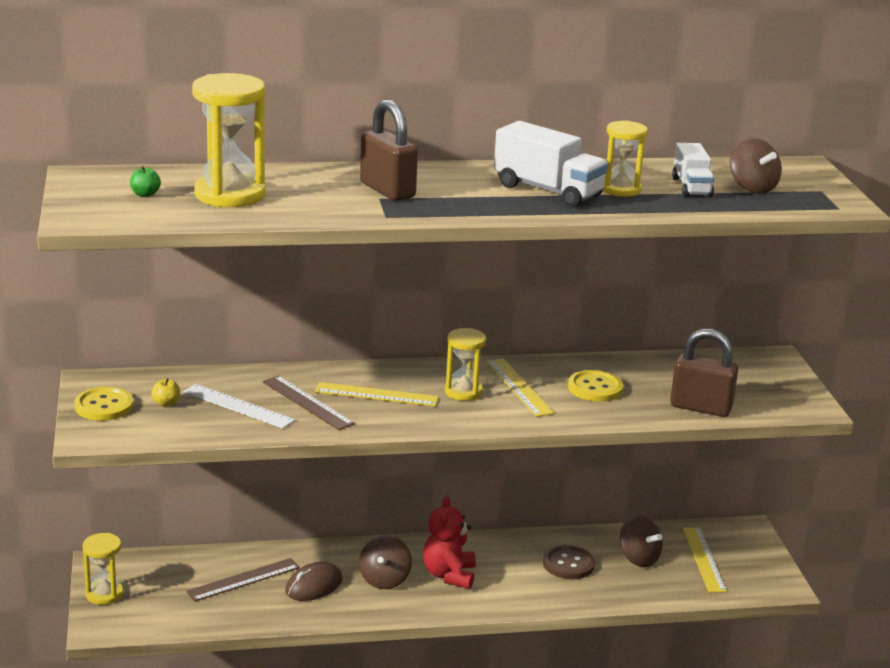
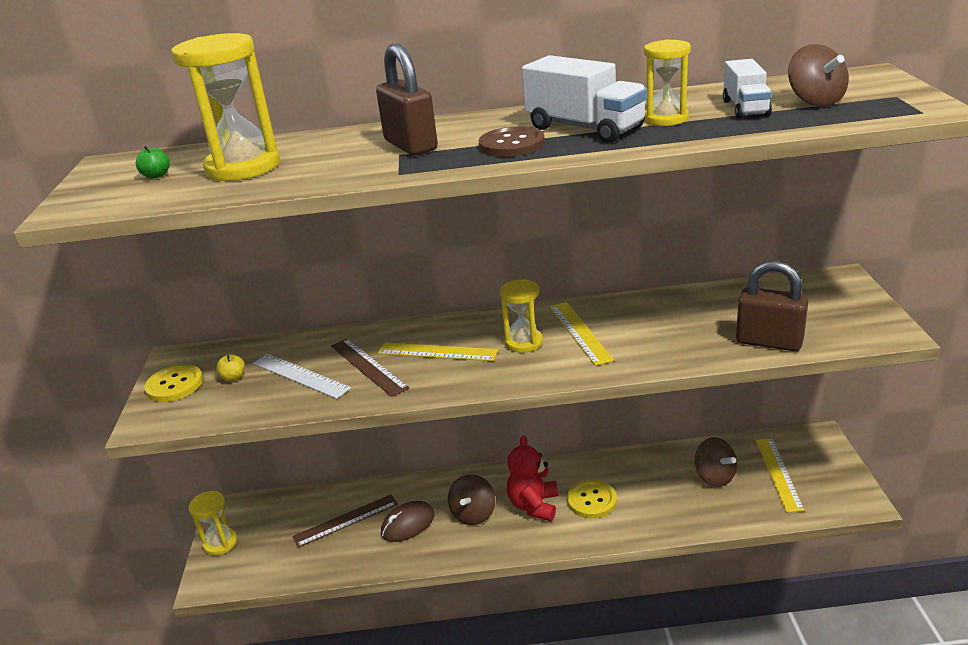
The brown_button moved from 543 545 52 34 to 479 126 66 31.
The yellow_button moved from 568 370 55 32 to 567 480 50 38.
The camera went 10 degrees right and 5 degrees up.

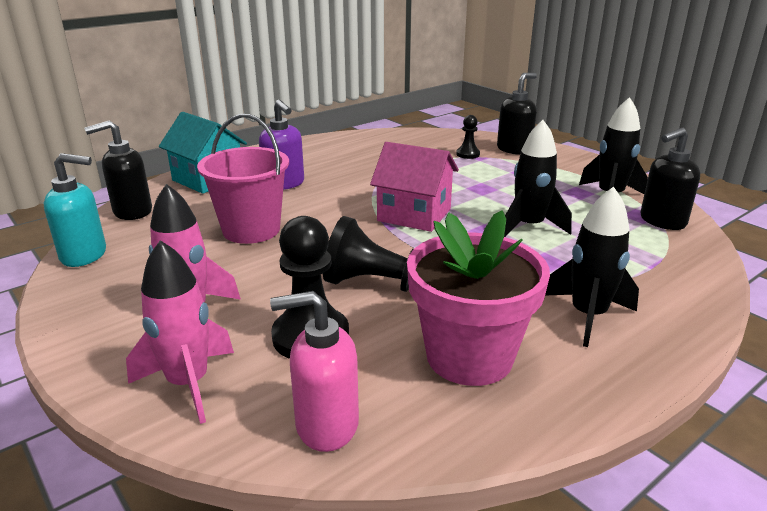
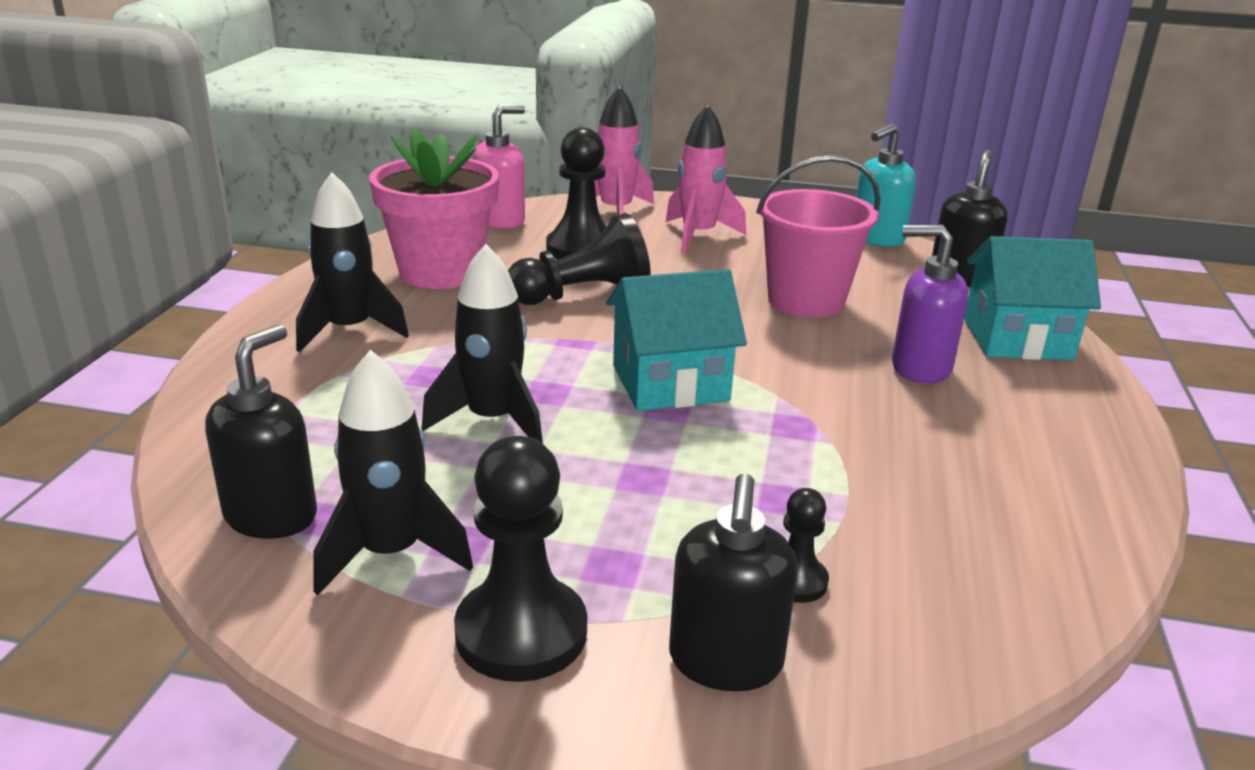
The black_pawn at 454 436 133 246 appeared.
The pink_house at 370 142 89 90 became the turquoise_house at 606 269 141 142.
The camera went 140 degrees right and 0 degrees up.

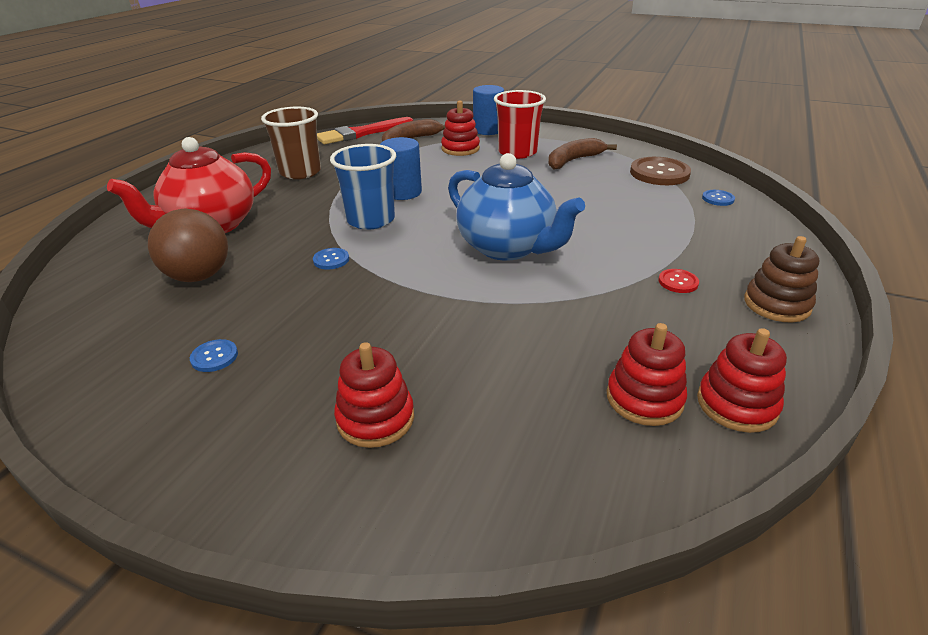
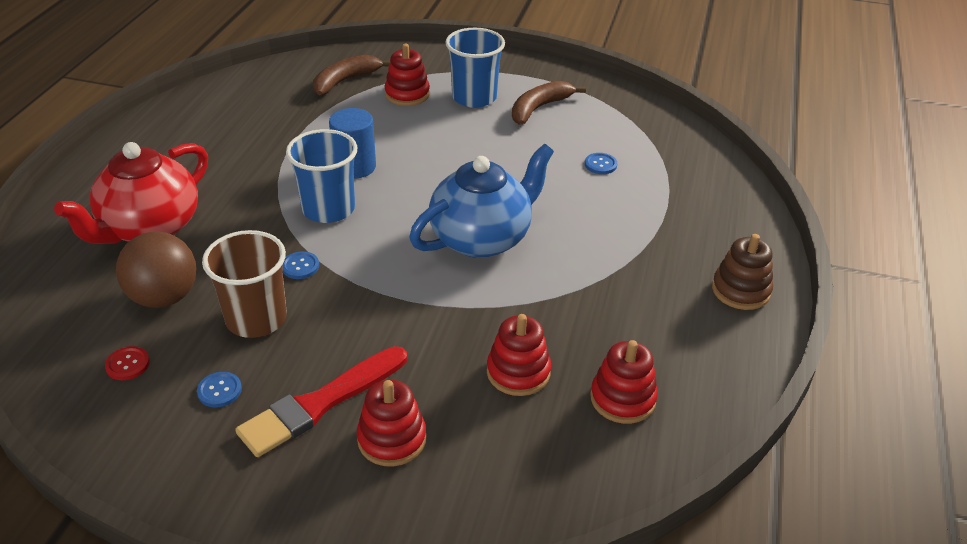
The blue_cylinder at 473 85 31 50 disappeared.
The brown_button at 630 157 61 28 disappeared.
The brown_cup moved from 261 107 60 72 to 202 230 85 108.
The red_brush moved from 317 117 96 27 to 235 346 172 111.
The red_button moved from 659 269 40 24 to 105 346 45 34.
The red_stacking_toy moved from 697 328 90 105 to 487 314 64 82.
The blue_button moved from 702 190 33 16 to 585 153 32 21.
The red_cup at 494 90 52 69 became the blue_cup at 445 28 60 80.
The blue_teapot at 448 153 137 108 turned 75 degrees counterclockwise.
The camera went 10 degrees left and 5 degrees up.

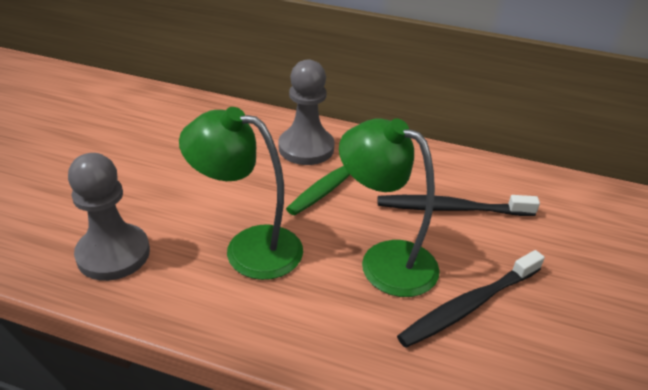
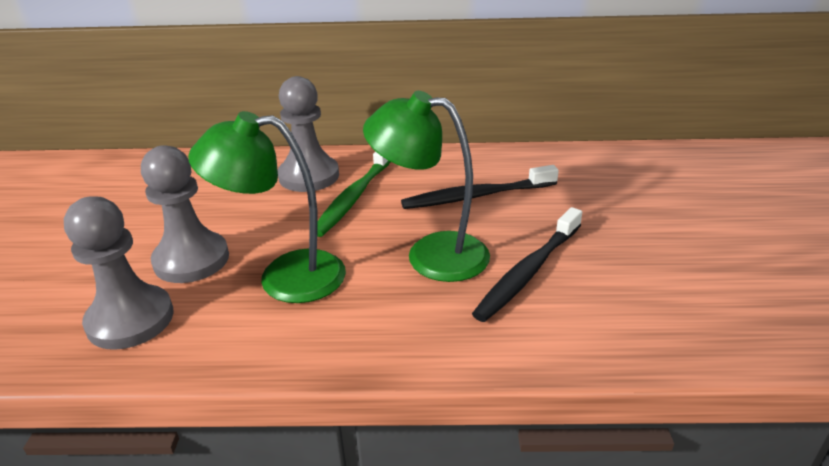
The grey_pawn at 141 145 88 138 appeared.
The camera went 15 degrees left and 5 degrees down.

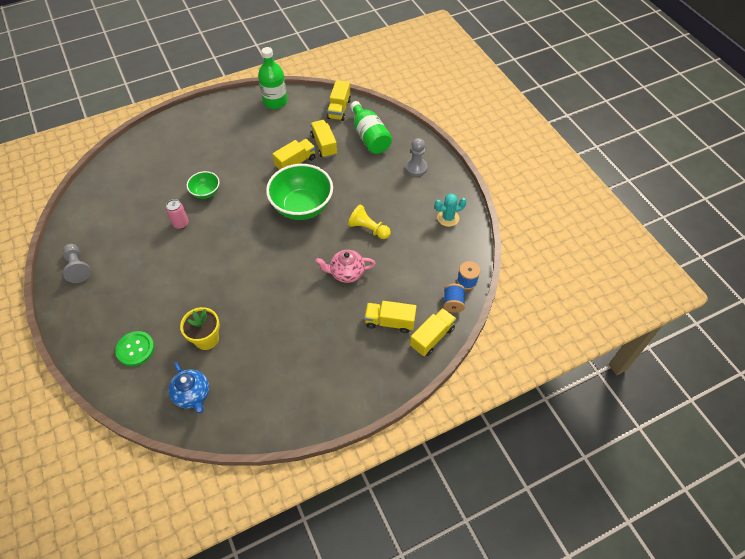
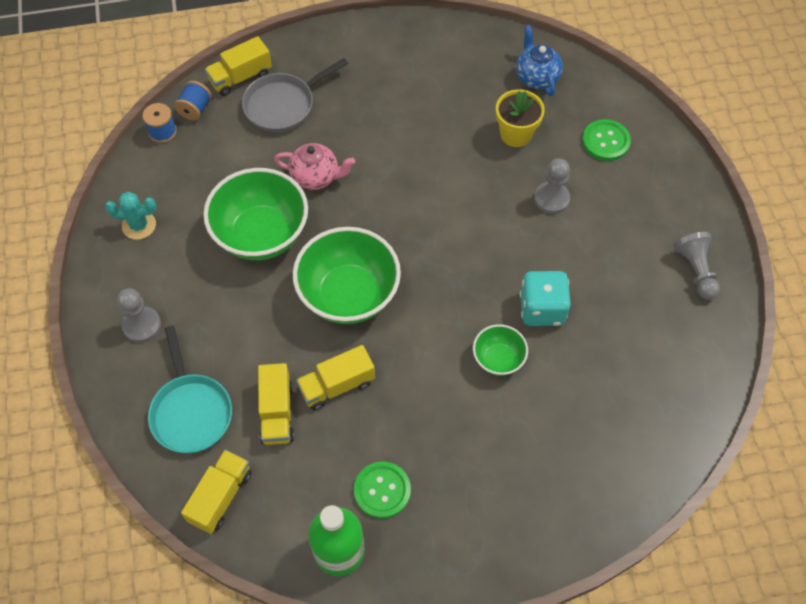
The green_button at 354 462 57 57 appeared.
The grey_pawn at 534 159 36 55 appeared.
The pink_can at 166 199 23 30 was replaced by the turquoise_dice at 520 271 51 55.
The yellow_pawn at 348 204 43 35 was replaced by the green_bowl at 203 168 105 92.
The green_bottle at 350 101 42 53 was replaced by the turquoise_pan at 148 326 84 127.
The yellow_truck at 364 301 52 32 was replaced by the grey_pan at 242 58 106 74.
The camera went 165 degrees left and 5 degrees up.

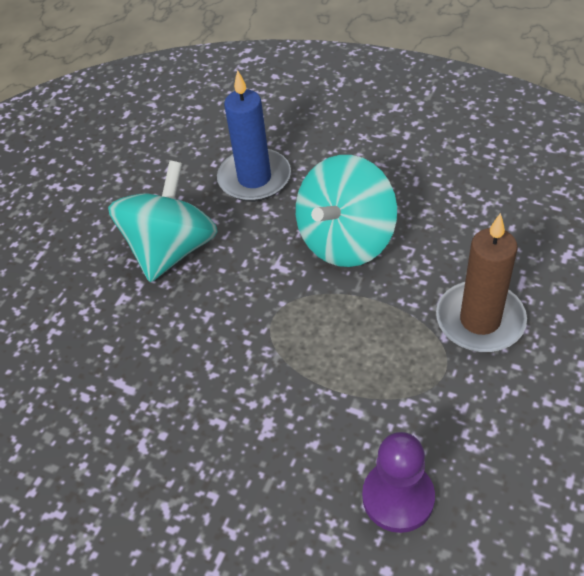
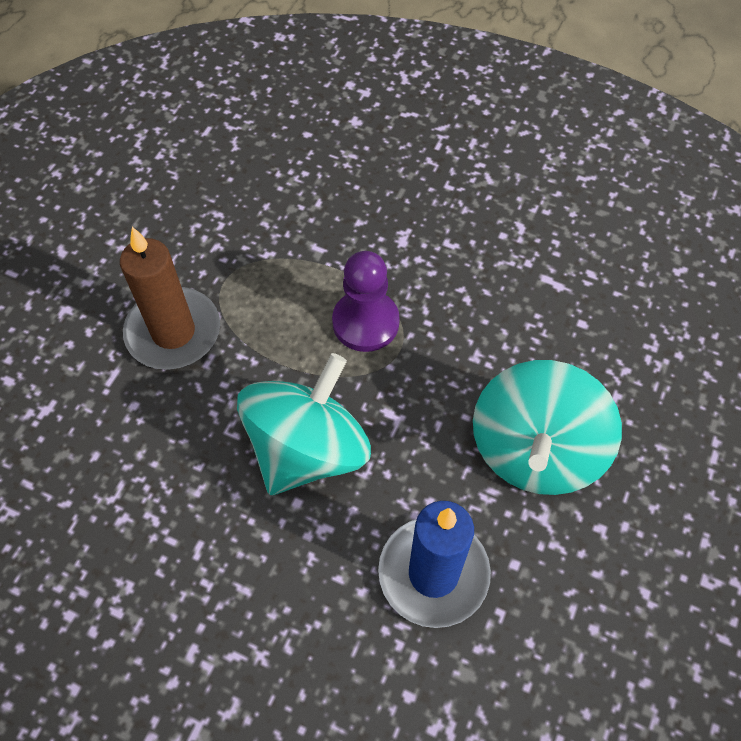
The purple_pawn moved from 362 432 73 101 to 332 251 68 101.
The camera went 175 degrees right and 10 degrees up.

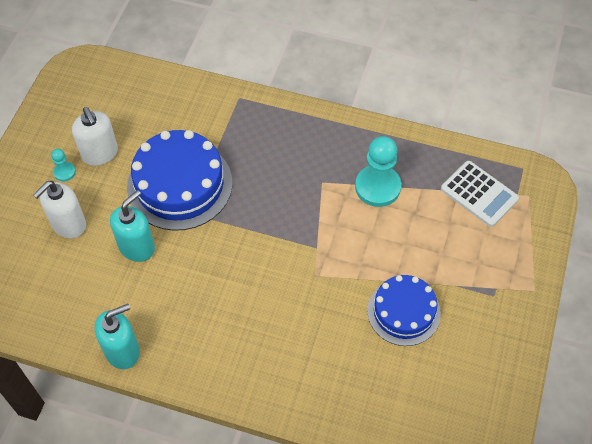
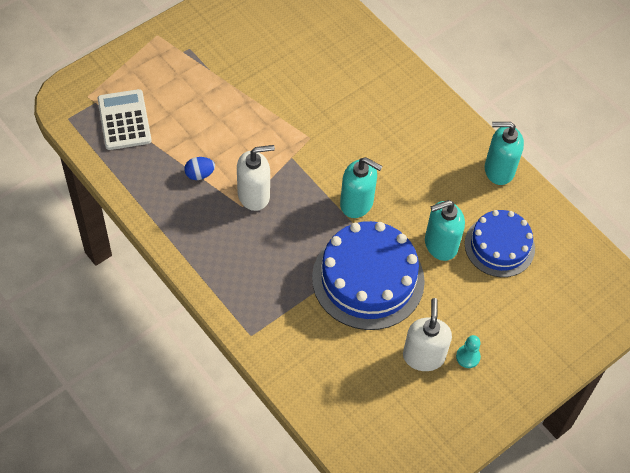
The turquoise_soap_dispenser at 340 157 43 61 appeared.
The white_soap_dispenser moved from 33 181 53 57 to 237 145 38 66.
The blue_cake moved from 367 275 74 71 to 465 210 70 67.
The turquoise_pawn at 355 136 46 71 was replaced by the blue_egg at 184 157 31 23.
The camera went 150 degrees left and 0 degrees up.

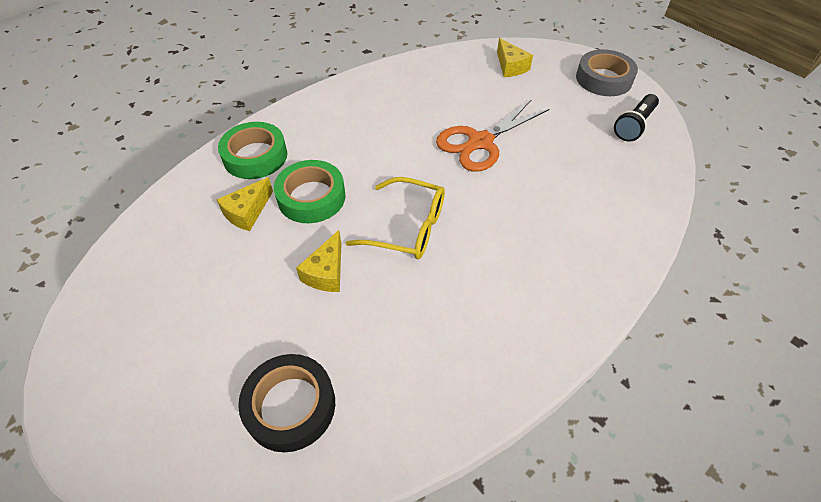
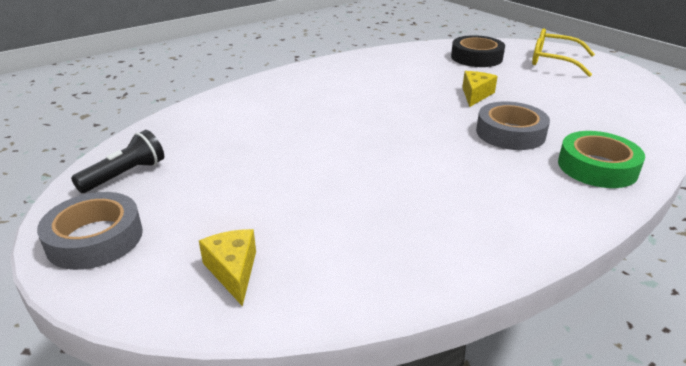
The yellow_cheese at 216 177 57 54 disappeared.
The orange_scissors at 436 99 113 73 disappeared.
The yellow_glasses moved from 346 177 99 82 to 532 28 63 49.
The green_tape at 274 160 72 63 became the grey_tape at 476 101 74 49.
The camera went 175 degrees left and 20 degrees down.

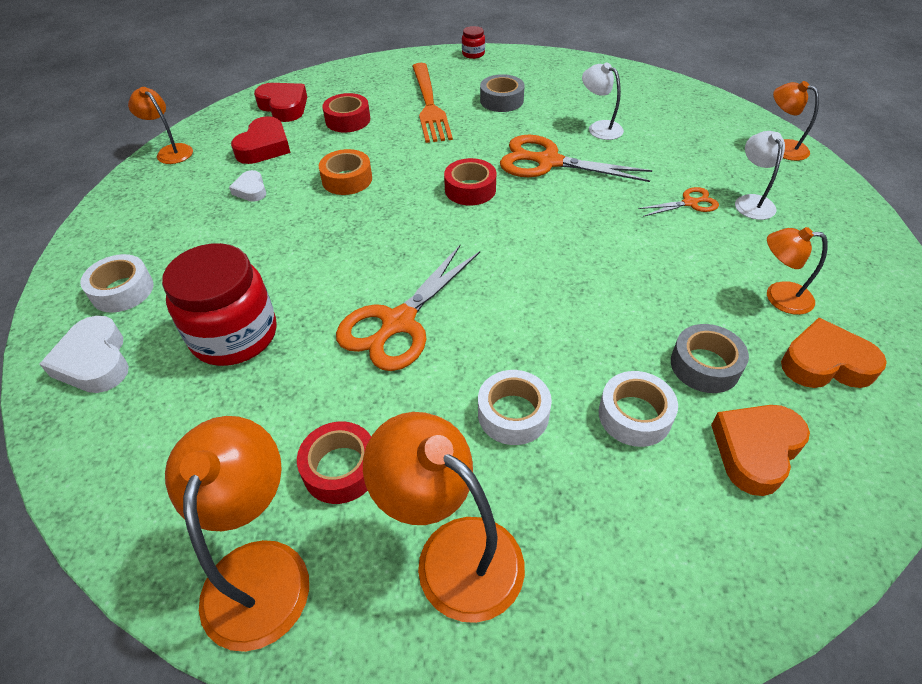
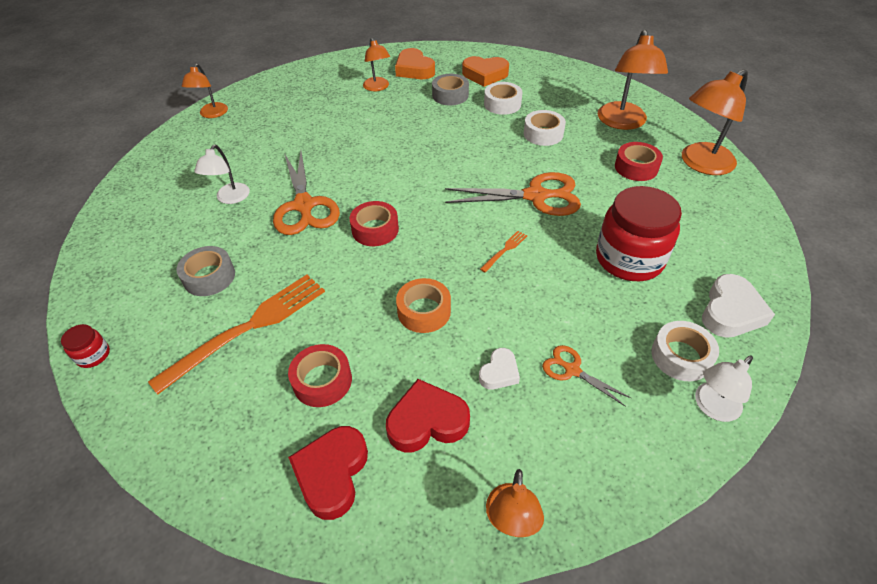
The orange_fork at 480 231 47 42 appeared.
The orange_scissors moved from 638 187 81 30 to 542 345 89 62.
The white_lamp moved from 735 131 50 89 to 695 355 58 67.
The camera went 125 degrees left and 0 degrees up.

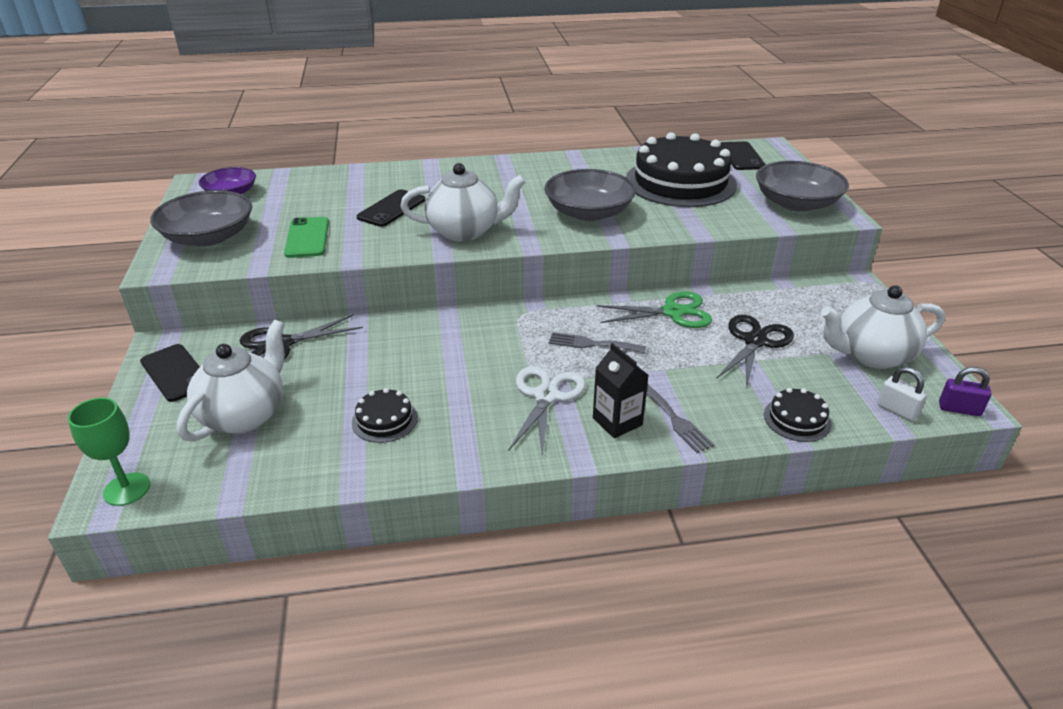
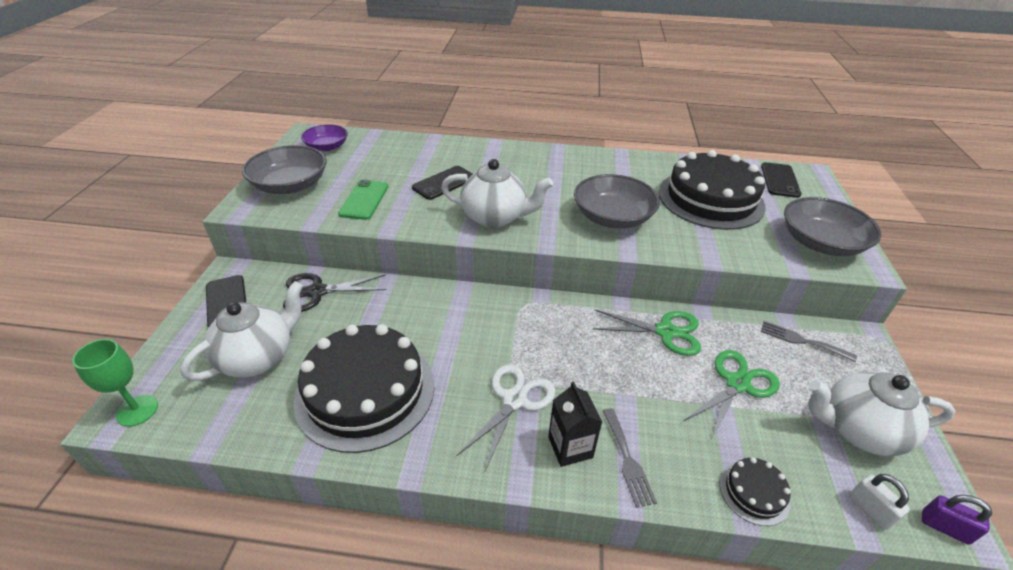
The grey_fork moved from 549 332 97 21 to 761 321 96 41.
The black_scissors at 717 315 77 73 became the green_scissors at 684 350 96 91.
The black_cake at 352 388 66 55 changed to 2.33 times the size.
The camera went 15 degrees right and 5 degrees up.

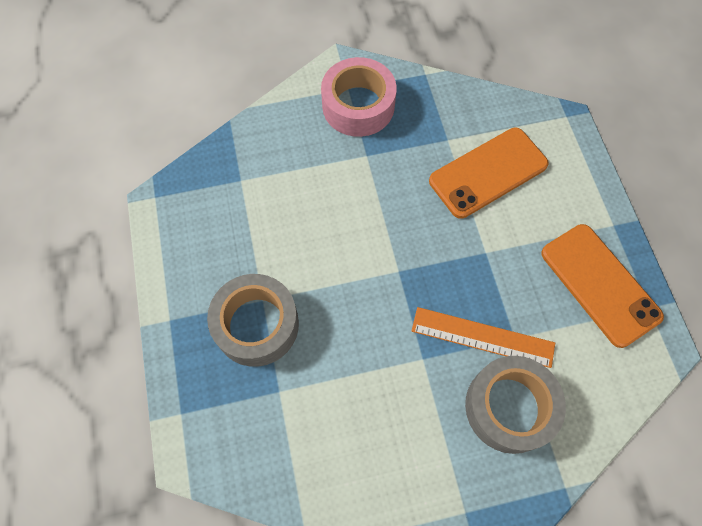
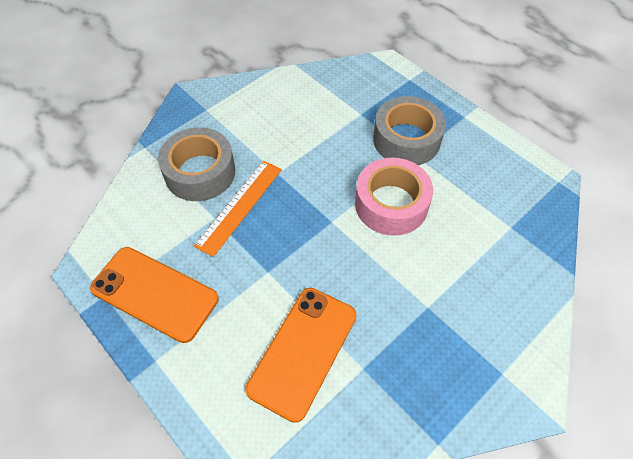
The pink_tape moved from 321 57 76 80 to 355 158 78 78.
The orange_ruler at 412 307 143 61 turned 45 degrees counterclockwise.
The camera went 150 degrees right and 10 degrees down.

